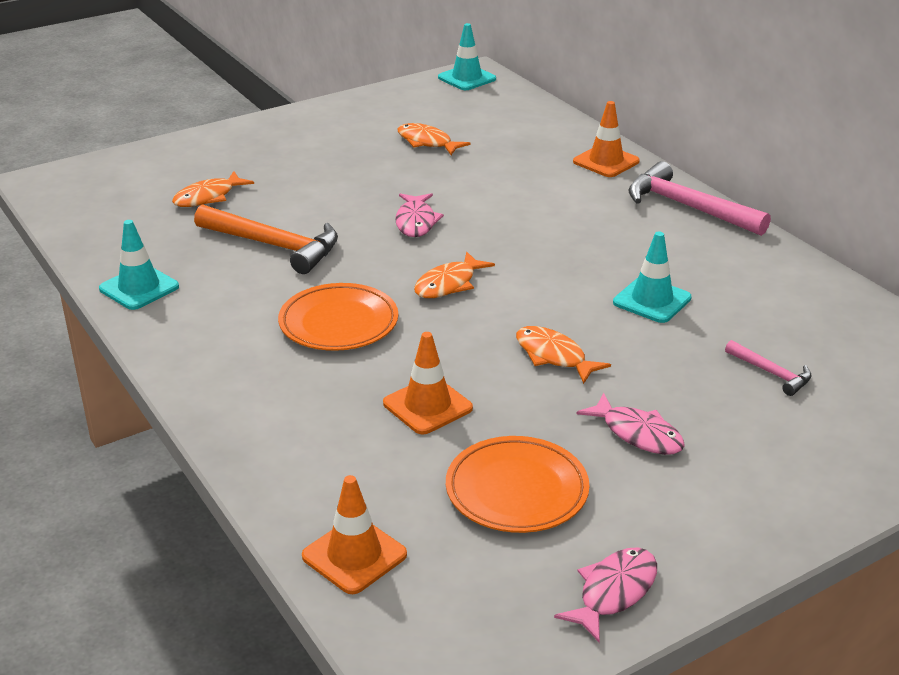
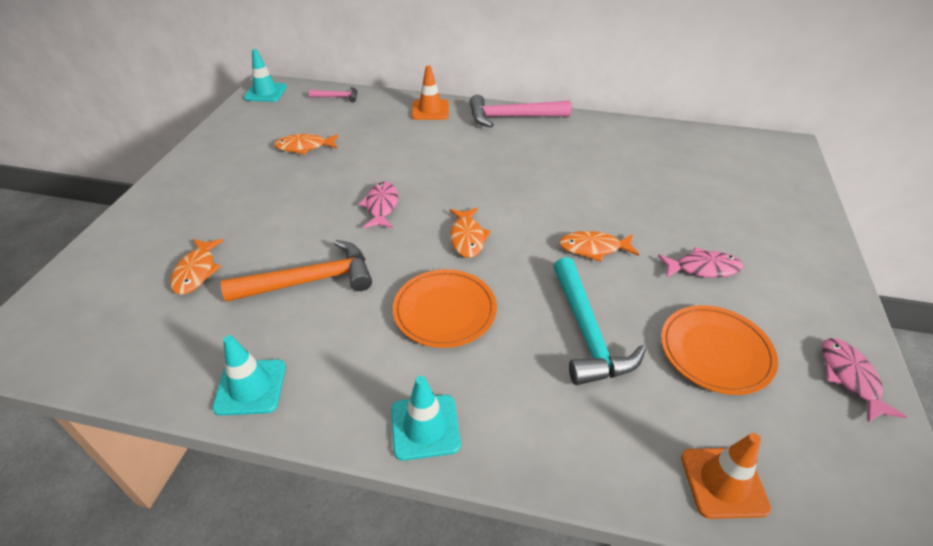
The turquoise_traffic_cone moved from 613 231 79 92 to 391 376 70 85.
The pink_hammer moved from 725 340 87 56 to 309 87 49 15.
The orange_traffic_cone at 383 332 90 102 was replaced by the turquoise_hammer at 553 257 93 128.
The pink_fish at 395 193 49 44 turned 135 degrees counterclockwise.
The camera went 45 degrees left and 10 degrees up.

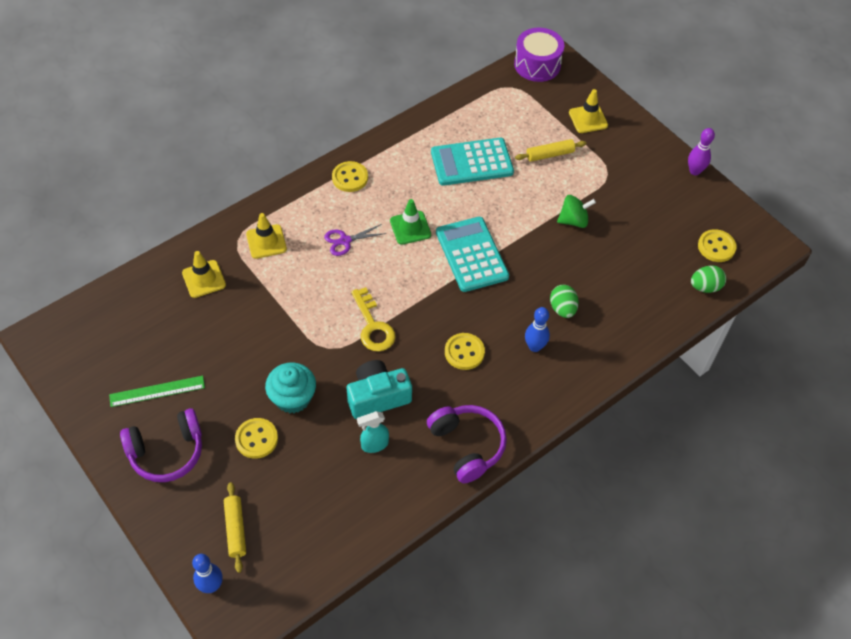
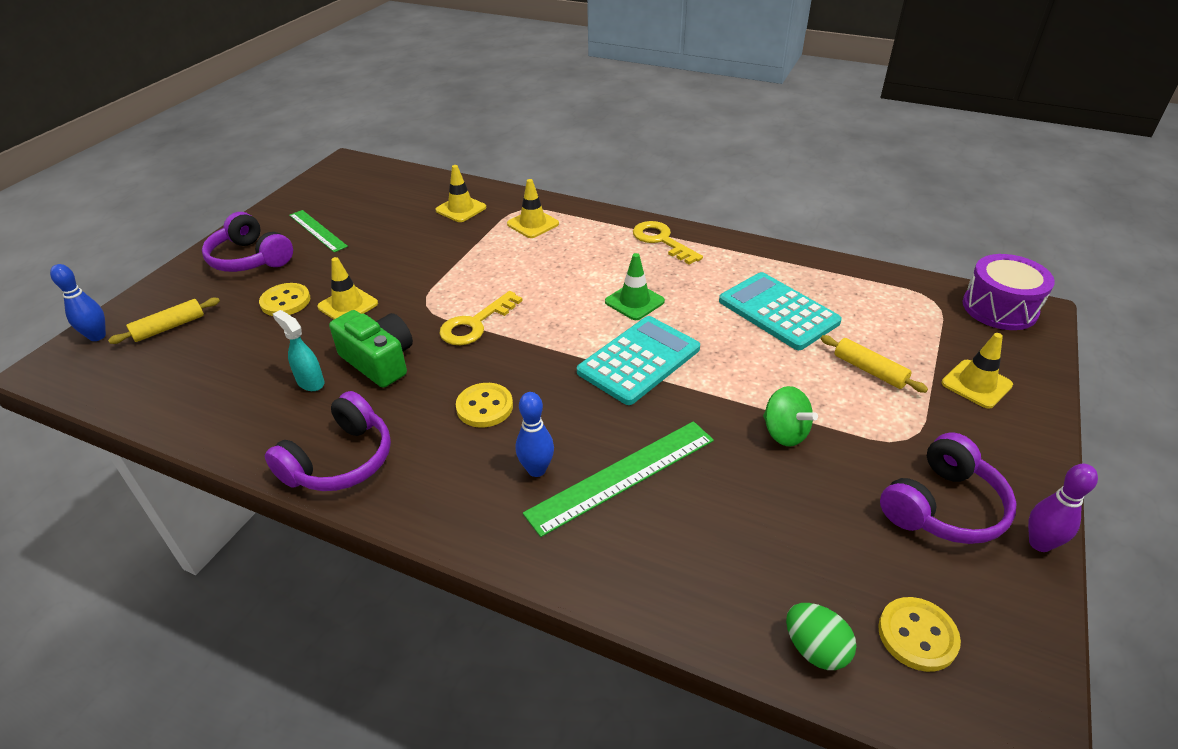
The purple_scissors at 324 224 63 32 disappeared.
The purple_headphones at 880 433 137 111 appeared.
The turquoise_cupcake at 265 362 51 52 was replaced by the yellow_traffic_cone at 317 257 61 62.
The yellow_button at 332 161 36 31 was replaced by the yellow_key at 633 221 70 44.
The green_egg at 550 285 29 33 was replaced by the green_ruler at 523 421 191 116.
The turquoise_camera at 347 360 65 59 became the green_camera at 329 310 84 78.
The camera went 65 degrees right and 15 degrees down.

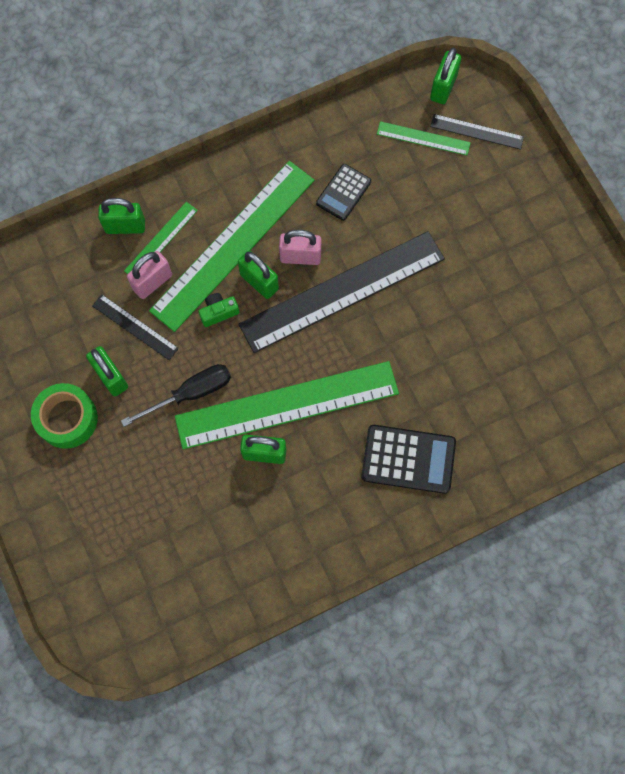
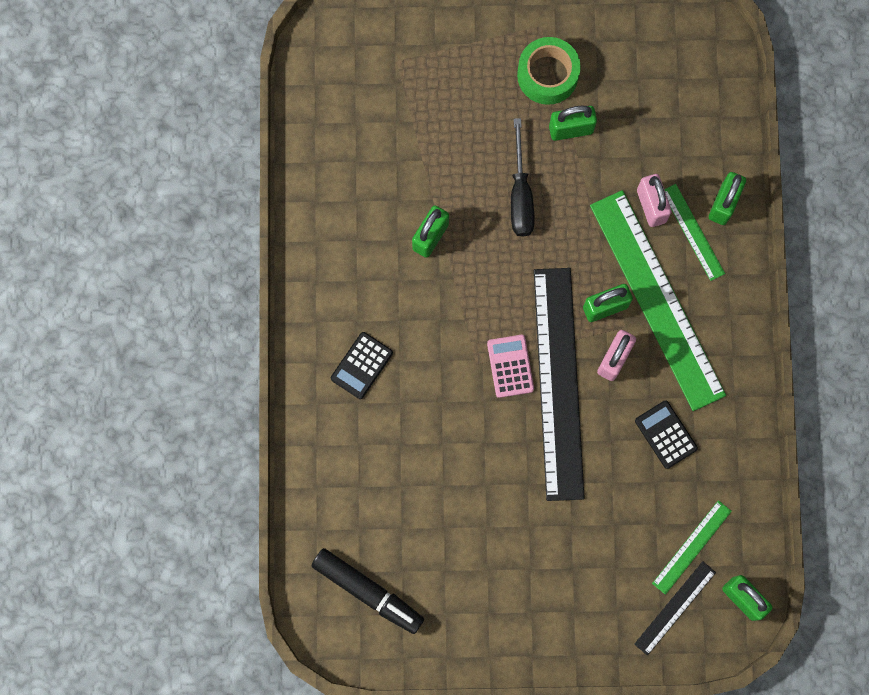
The black_ruler at 92 294 87 66 disappeared.
The green_ruler at 175 361 224 88 disappeared.
The green_camera at 199 293 40 34 disappeared.
The black_marker at 312 548 112 86 appeared.
The pink_calculator at 487 335 47 63 appeared.
The black_calculator at 361 425 95 69 changed to 0.64 times the size.
The camera went 115 degrees right and 5 degrees up.

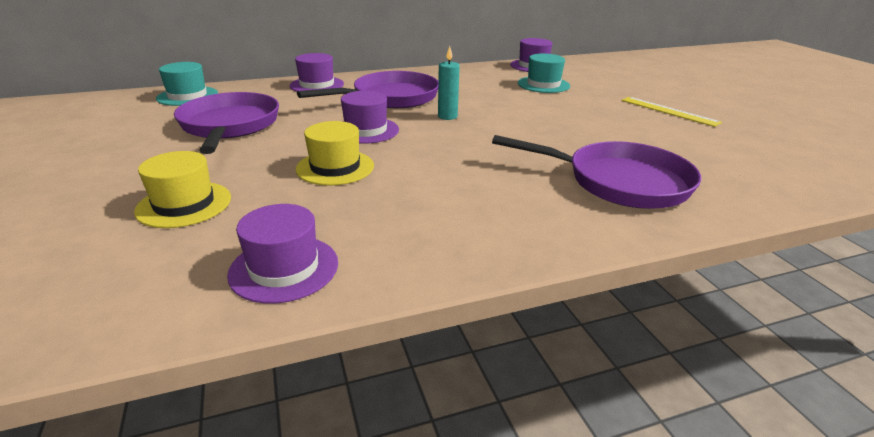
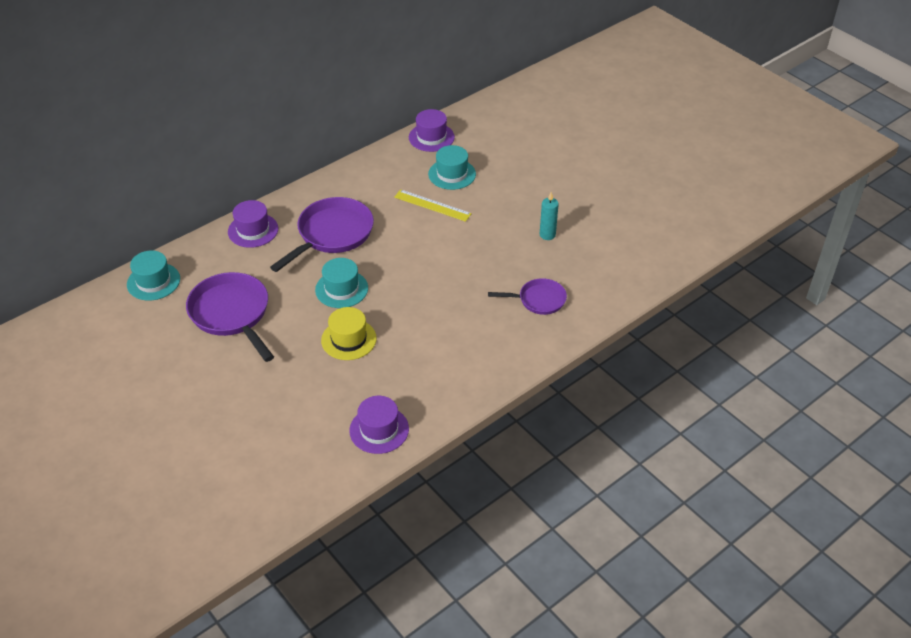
The yellow_hat at 134 151 97 77 disappeared.
The turquoise_candle moved from 438 46 22 74 to 540 192 19 48.
The yellow_ruler moved from 621 97 101 30 to 394 189 78 33.
The purple_hat at 341 91 58 53 became the turquoise_hat at 315 258 53 50.
The purple_pan at 492 135 209 74 changed to 0.58 times the size.
The camera went 20 degrees left and 15 degrees up.

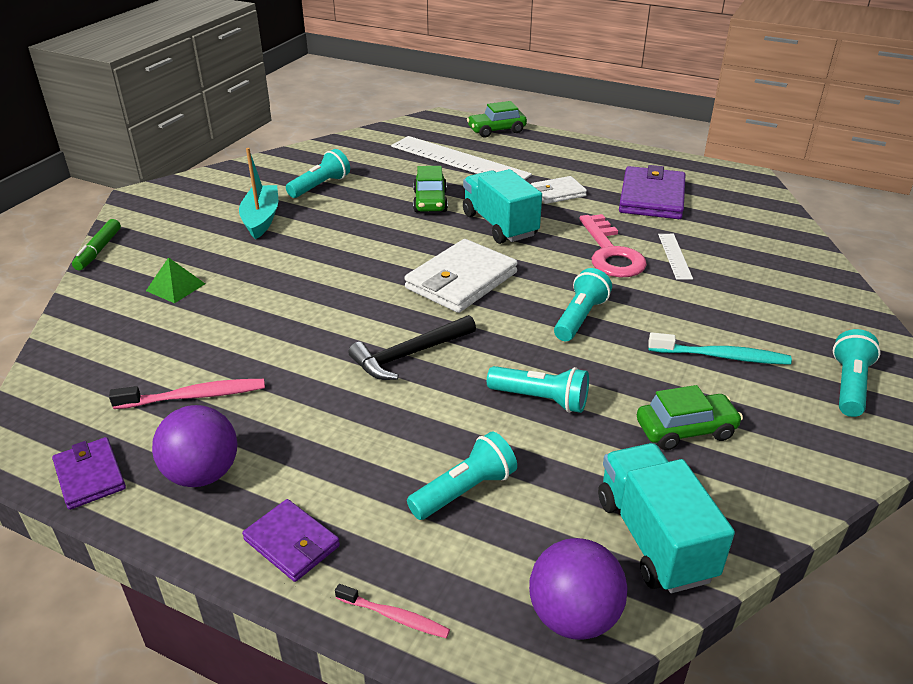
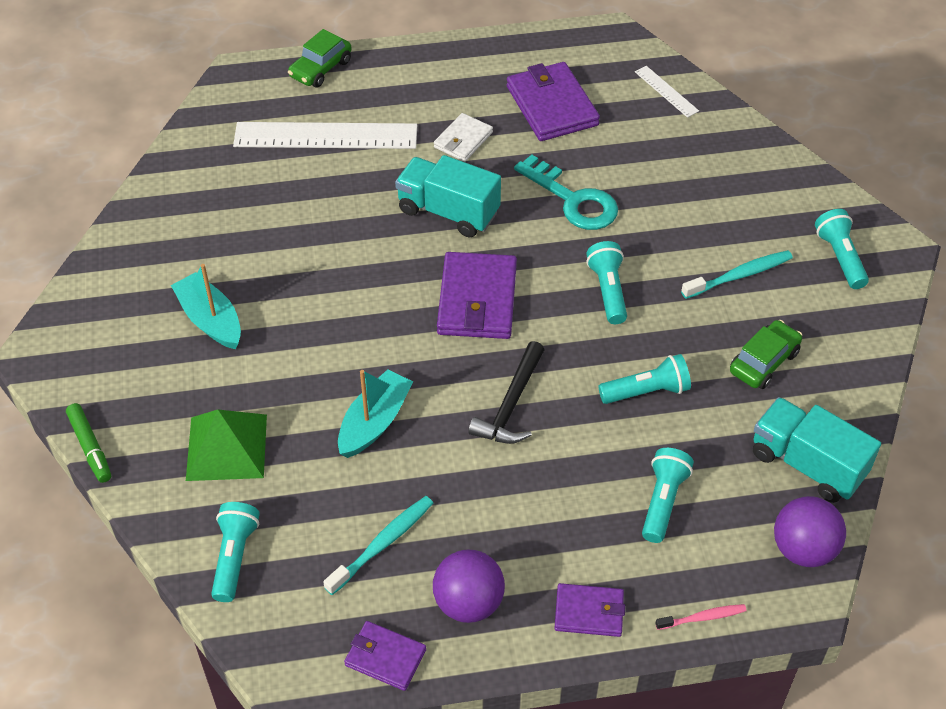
The green_car at 413 166 35 46 disappeared.
The turquoise_boat at 338 369 75 89 appeared.
The turquoise_flashlight moved from 286 149 64 49 to 211 502 49 100.
The white_ruler moved from 658 234 35 46 to 635 66 64 52.
The pink_toothbrush at 109 379 156 30 became the turquoise_toothbrush at 323 496 110 99.
The white_wallet at 404 239 114 74 became the purple_wallet at 437 252 80 87.
The pink_key at 579 214 68 64 became the turquoise_key at 514 154 104 76.
The green_pyramid at 146 257 59 46 changed to 1.69 times the size.
The camera went 35 degrees left and 15 degrees up.

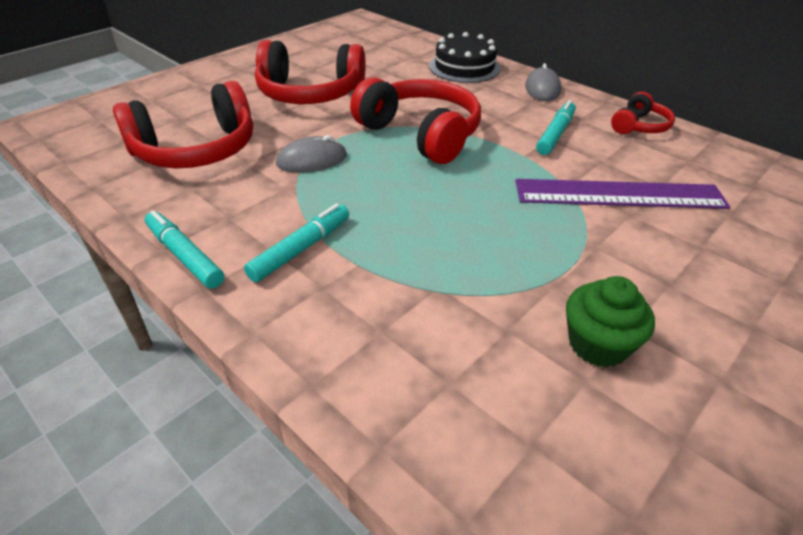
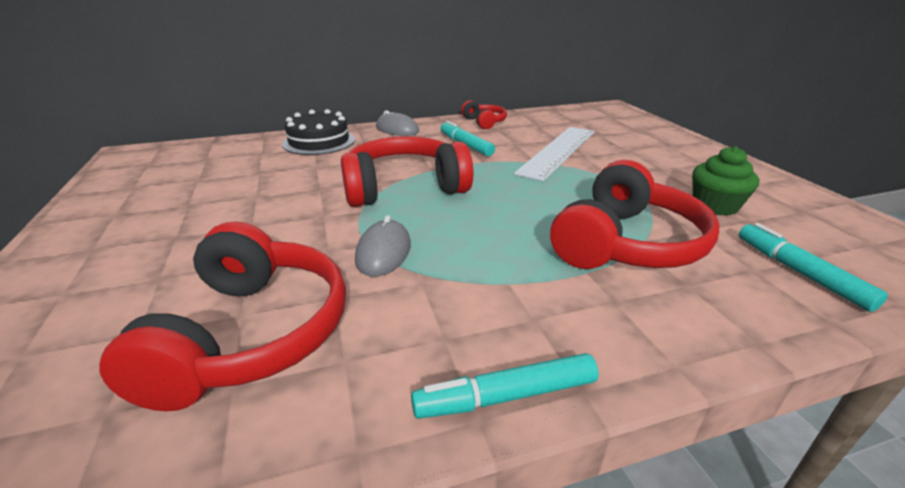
The turquoise_marker moved from 244 203 105 79 to 739 223 149 89.
The red_headphones moved from 255 40 110 64 to 550 160 169 109.
The purple_ruler at 515 179 215 30 became the white_ruler at 514 127 81 54.
The camera went 60 degrees left and 10 degrees down.

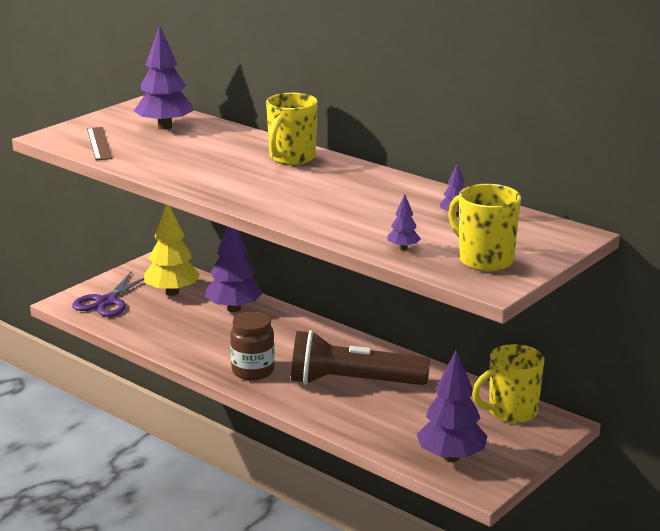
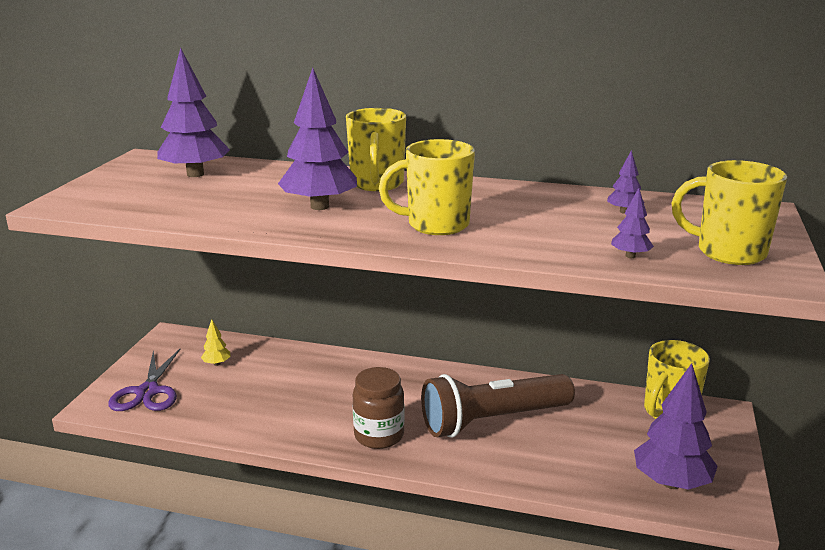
The brown_ruler at 87 127 25 33 disappeared.
The yellow_mug at 379 139 96 96 appeared.
The purple_tree moved from 205 227 58 85 to 278 68 79 142.
The yellow_tree at 144 205 56 91 changed to 0.46 times the size.
The camera went 25 degrees left and 0 degrees up.

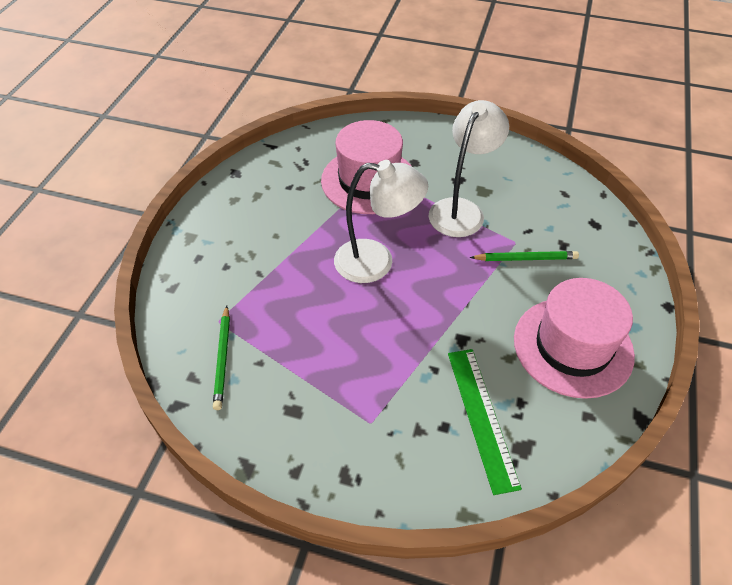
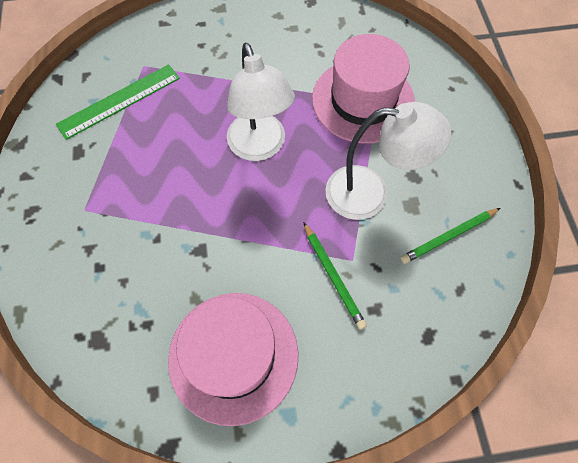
The green_pencil moved from 213 306 17 104 to 401 208 99 56.
The green_ruler moved from 448 349 74 146 to 56 64 124 76.
The camera went 65 degrees right and 15 degrees up.

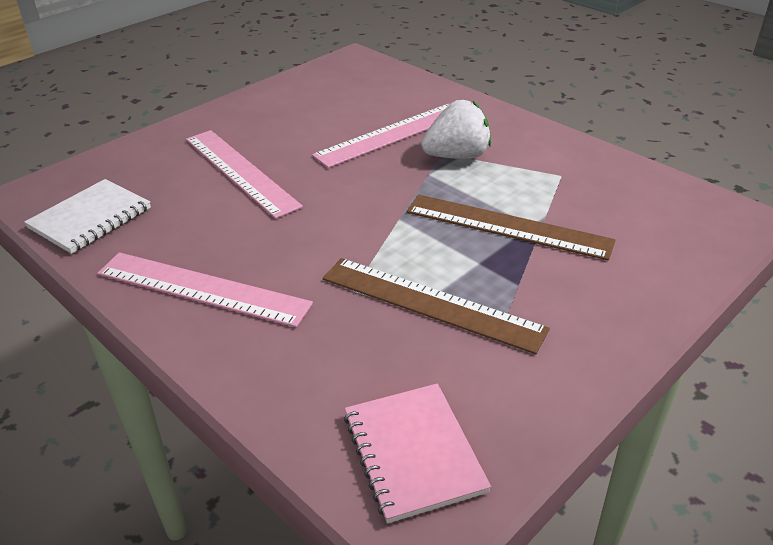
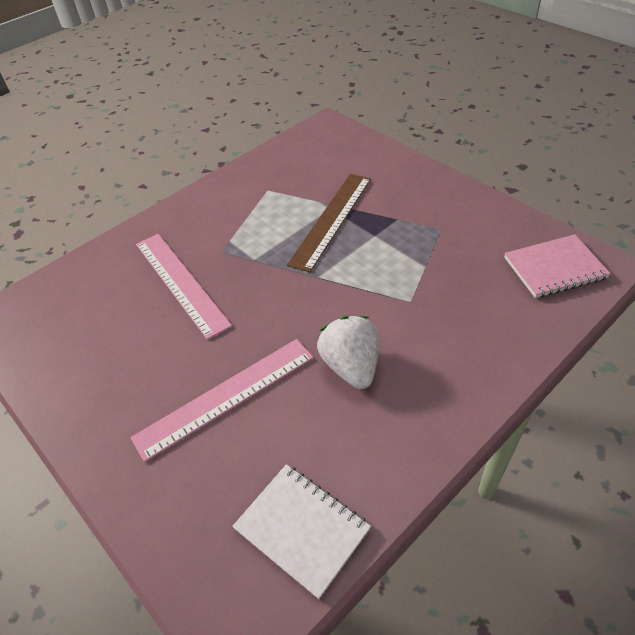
The pink_ruler at 97 252 216 75 disappeared.
The brown_ruler at 323 258 227 96 disappeared.
The white_strawberry moved from 421 100 70 59 to 317 316 62 73.
The camera went 85 degrees left and 10 degrees up.

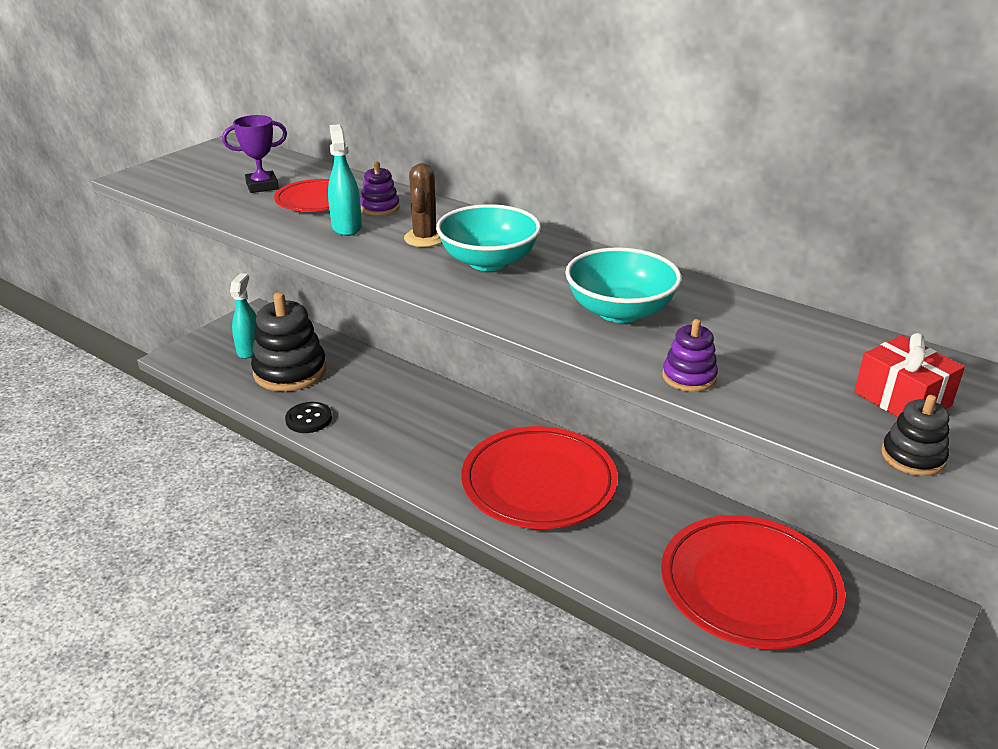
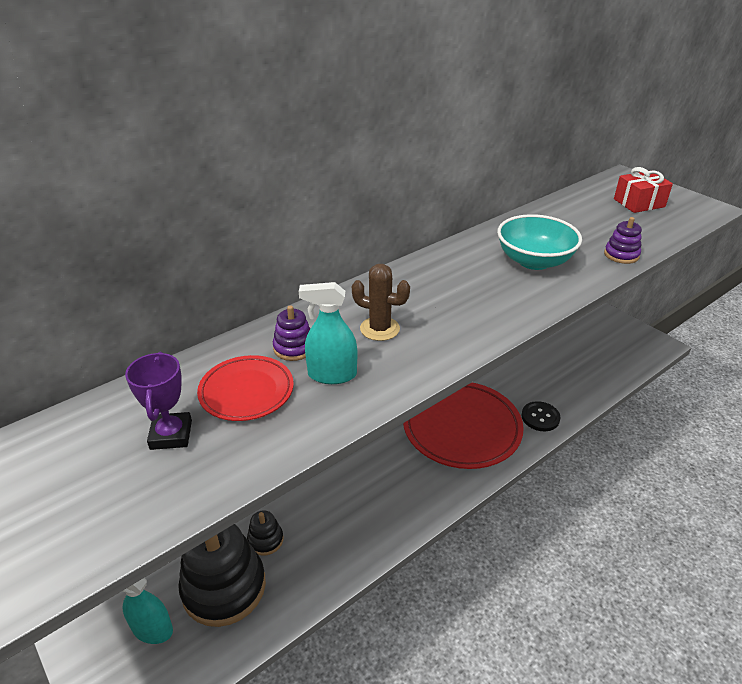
The turquoise_bowl at 436 204 105 67 disappeared.
The red_plate at 661 515 184 134 disappeared.
The black_button moved from 285 402 47 31 to 521 401 39 30.
The black_stacking_toy moved from 881 395 68 81 to 247 510 36 46.
The camera went 75 degrees left and 5 degrees up.

